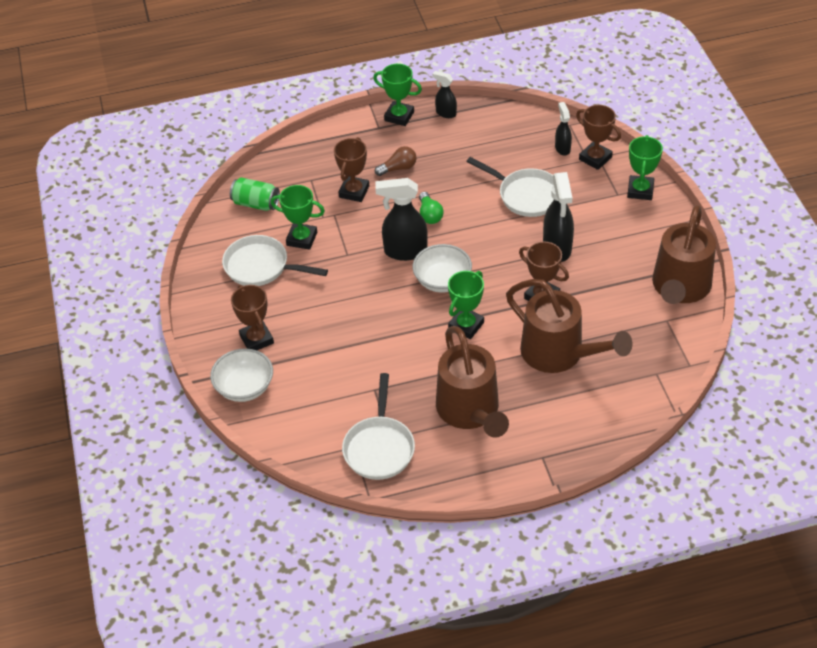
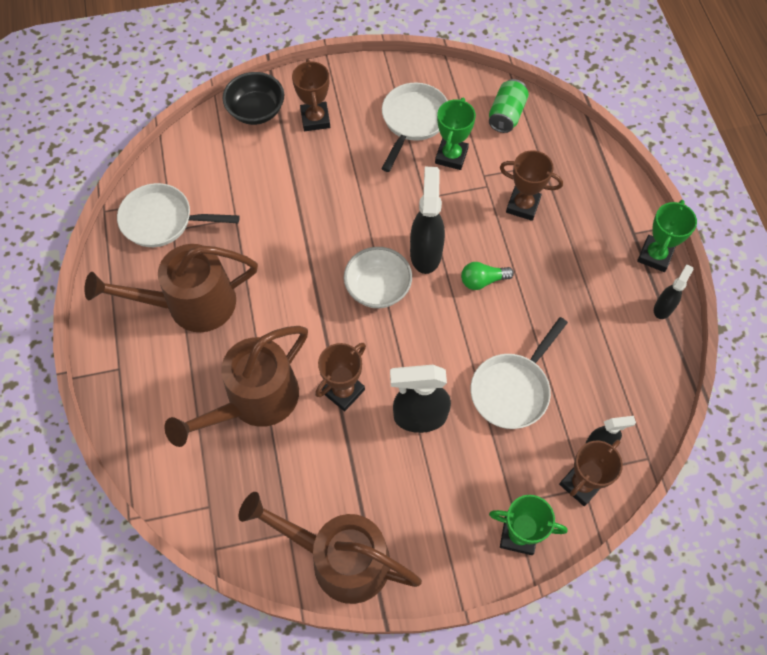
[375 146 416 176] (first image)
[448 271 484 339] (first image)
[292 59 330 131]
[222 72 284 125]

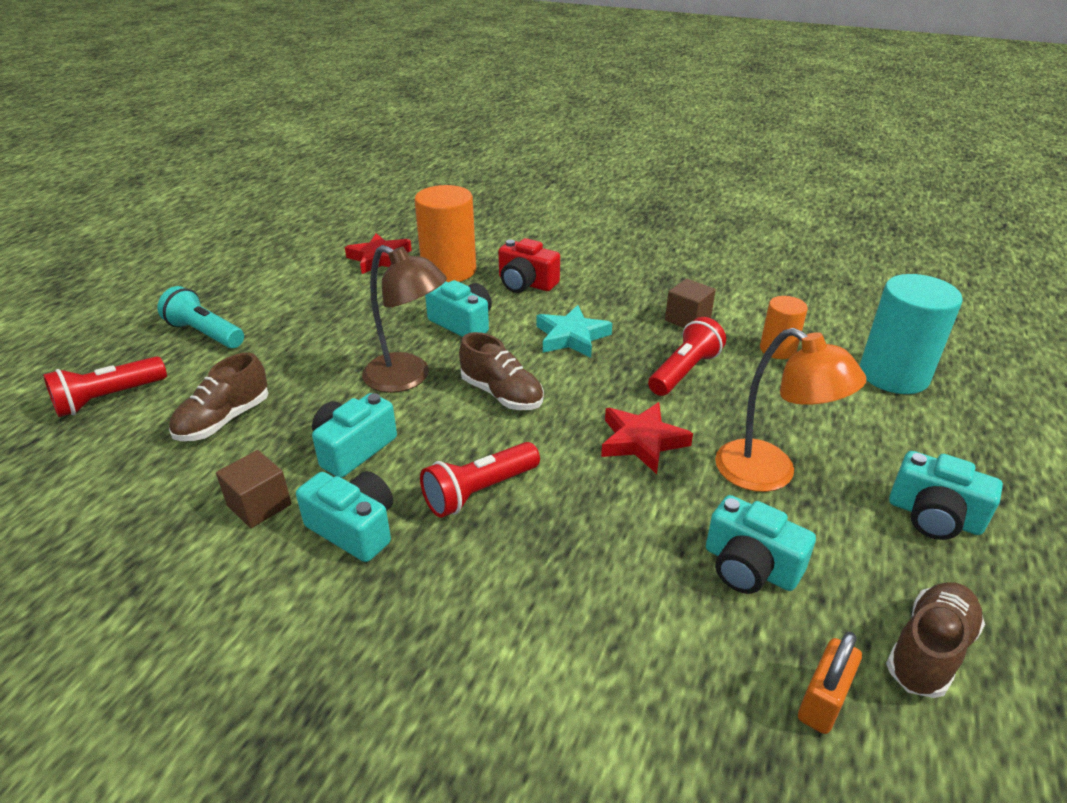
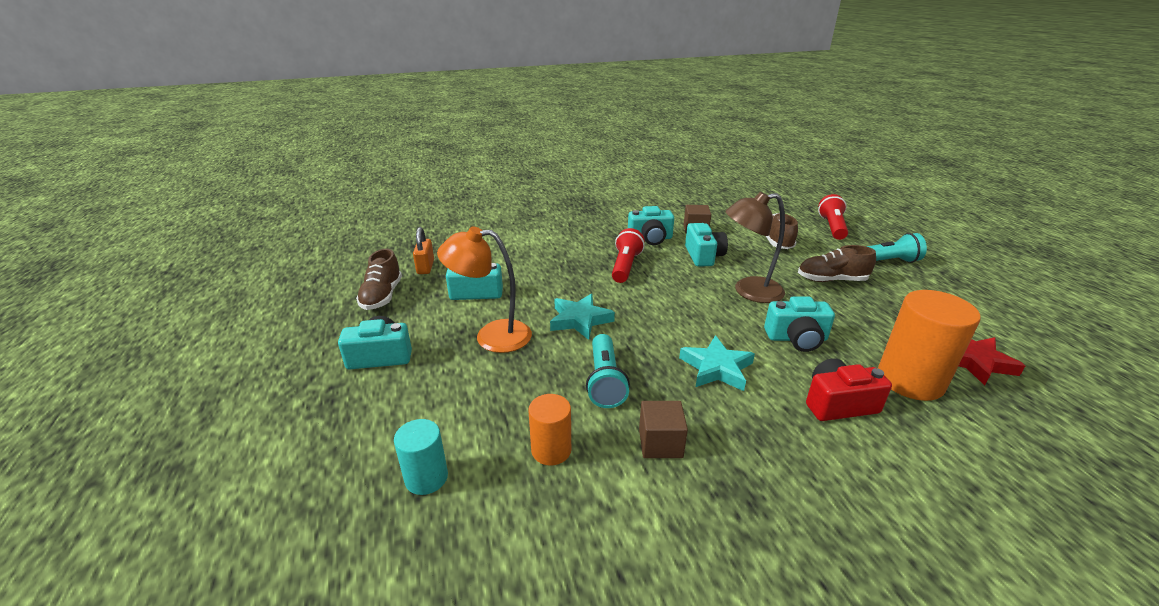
[394 419 448 495]
[586 334 630 408]
[798 245 876 282]
[550 294 615 340]

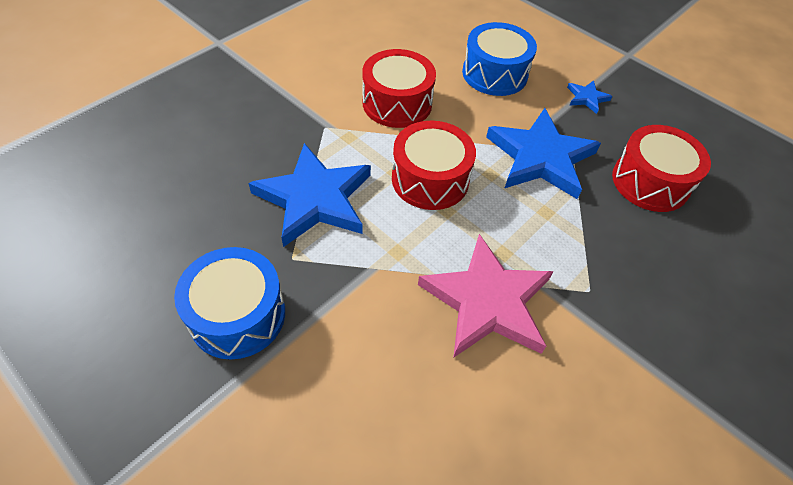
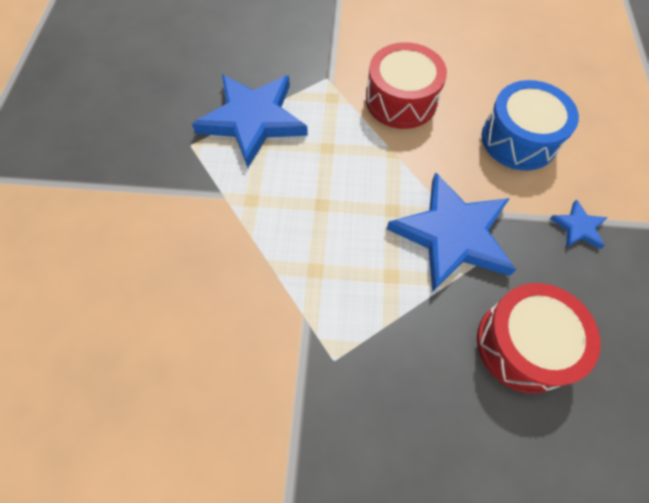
[392 121 476 210] (first image)
[418 234 554 358] (first image)
[174 247 285 360] (first image)

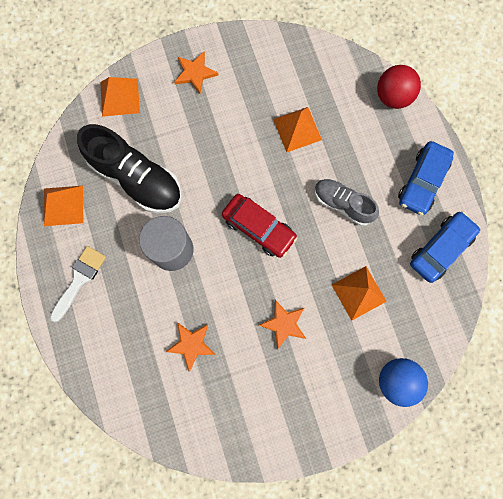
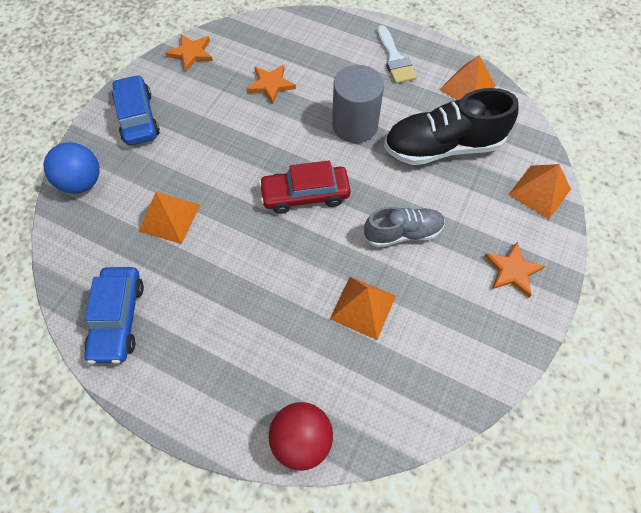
[112 75 160 145]
[364 207 445 248]
[165 34 213 71]

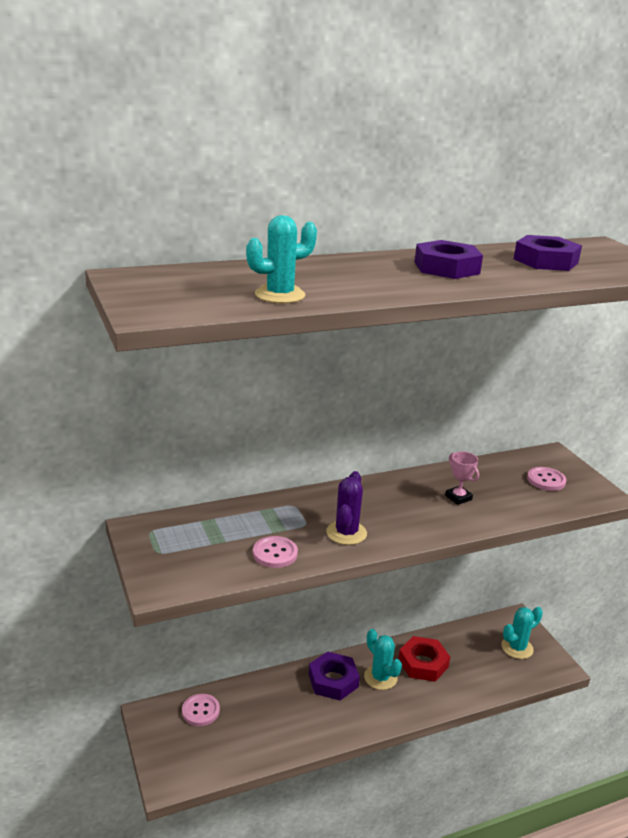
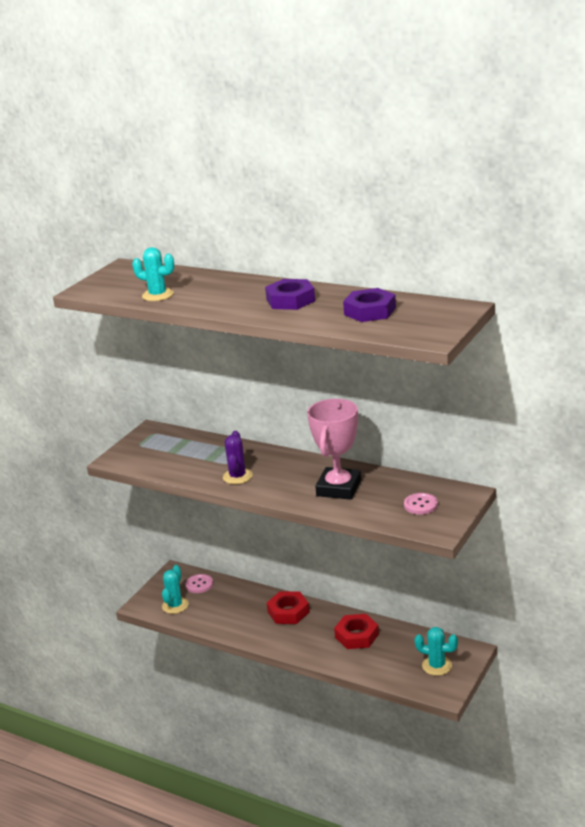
[307 399 361 500]
[223 431 253 484]
[253 536 298 568] (first image)
[162 565 189 614]
[267 592 309 624]

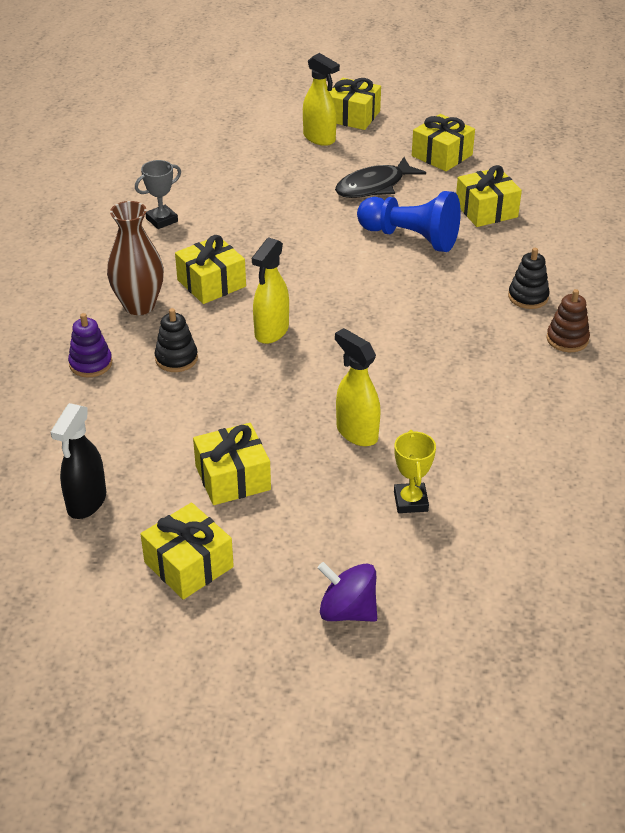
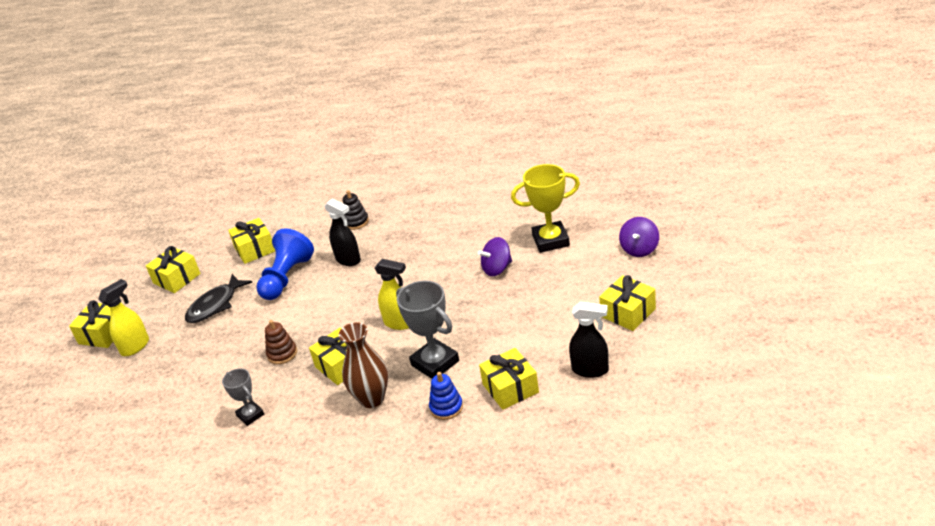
[185 274 252 323]
[265 320 297 364]
[396 280 459 379]
[429 372 463 420]
[478 237 512 276]
[479 348 539 410]
[511 164 580 253]
[325 198 361 266]

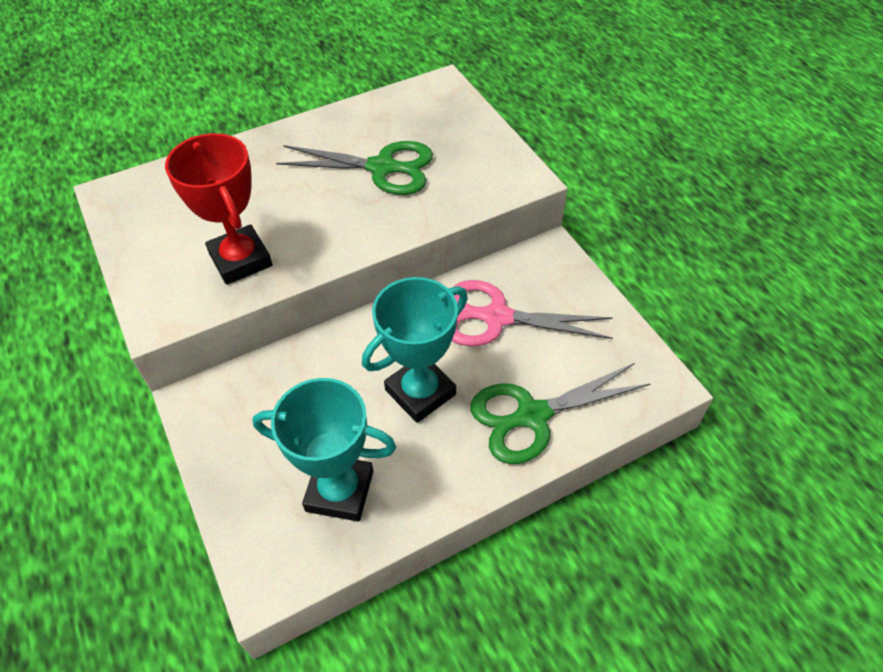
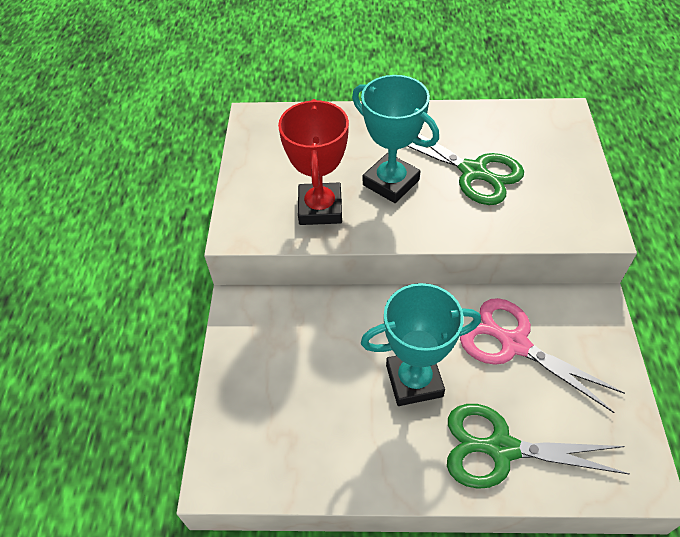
[352 75 439 203]

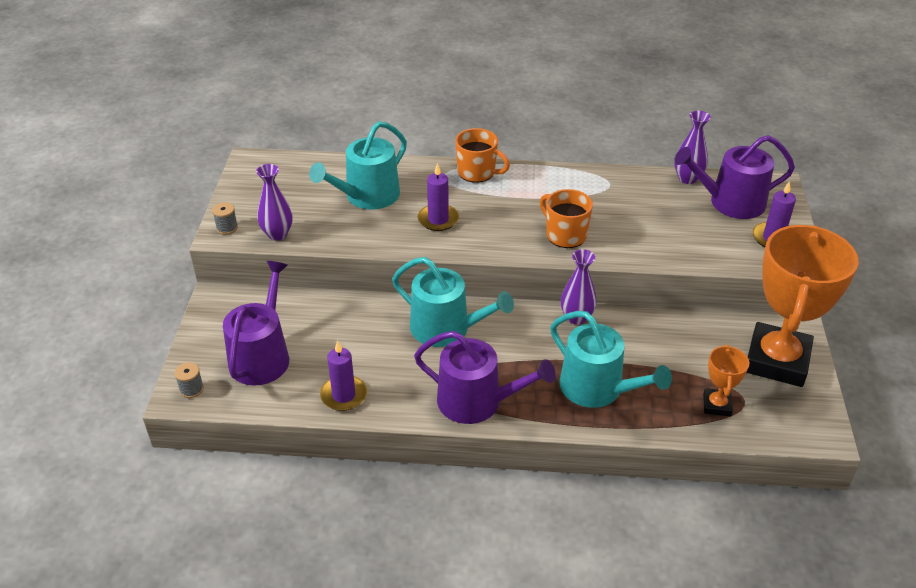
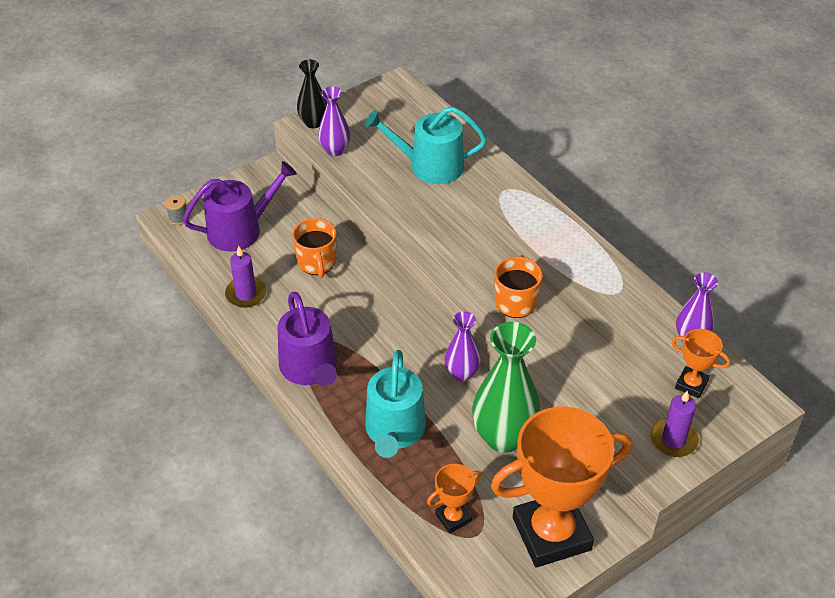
[292 218 337 278]
[671 329 730 398]
[418 163 459 231] (first image)
[297 60 327 128]
[392 257 514 347] (first image)
[472 322 541 453]

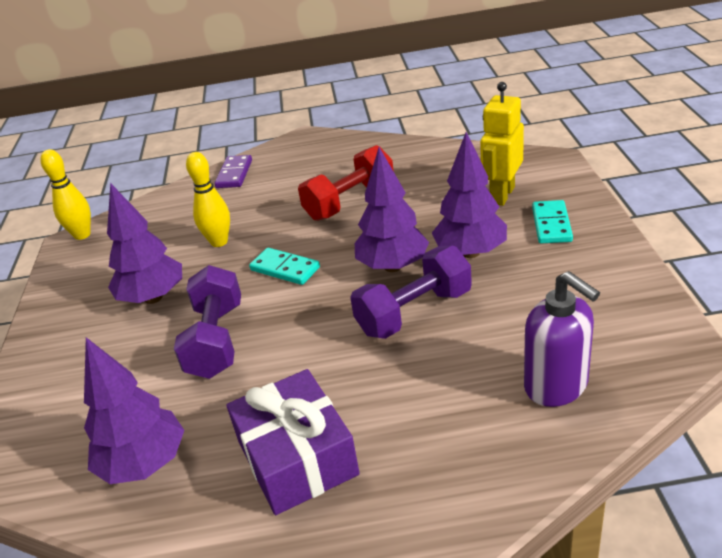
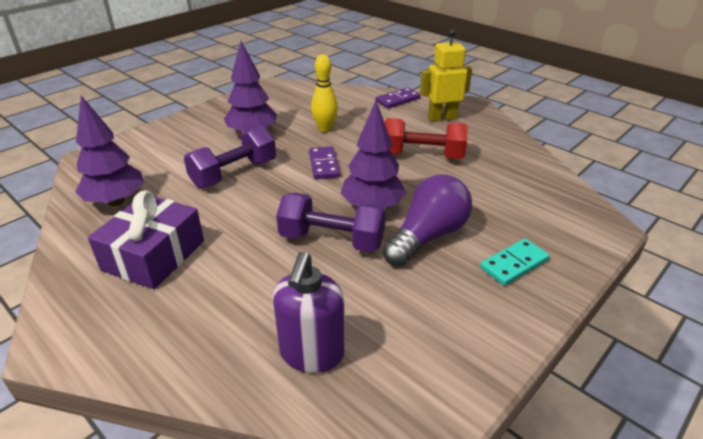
[420 29 472 122]
[382 175 472 266]
[40 149 91 240] (first image)
[309 146 340 179]

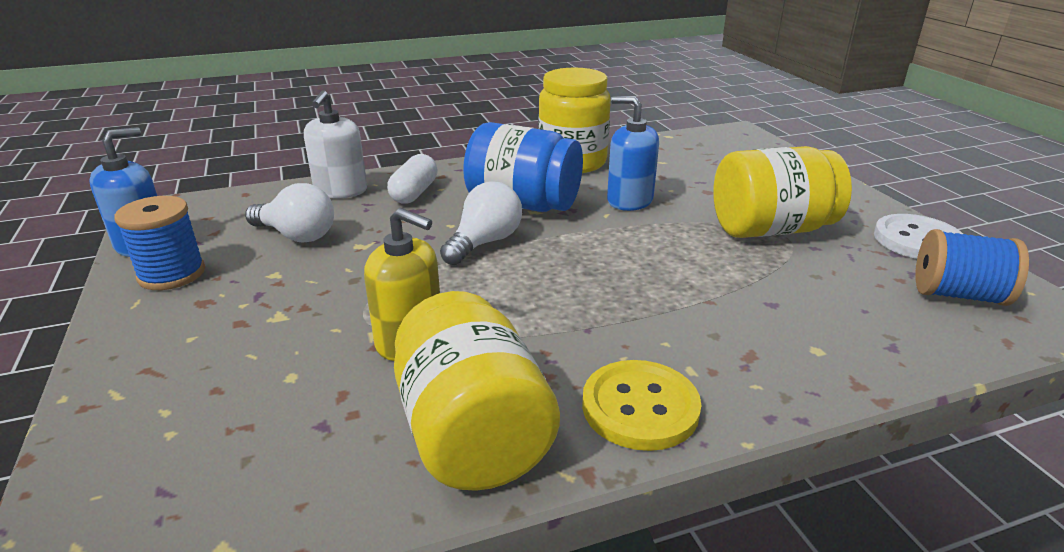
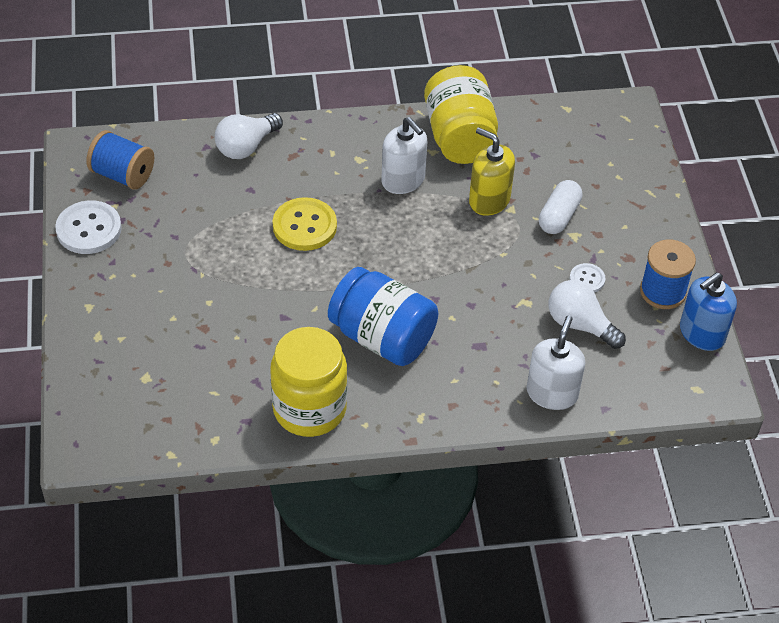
[607 96 659 211] (first image)
[713 146 852 238] (first image)
[539 180 582 234]
[215 113 283 159]
[273 197 337 251]
[381 117 427 194]
[570 263 606 293]

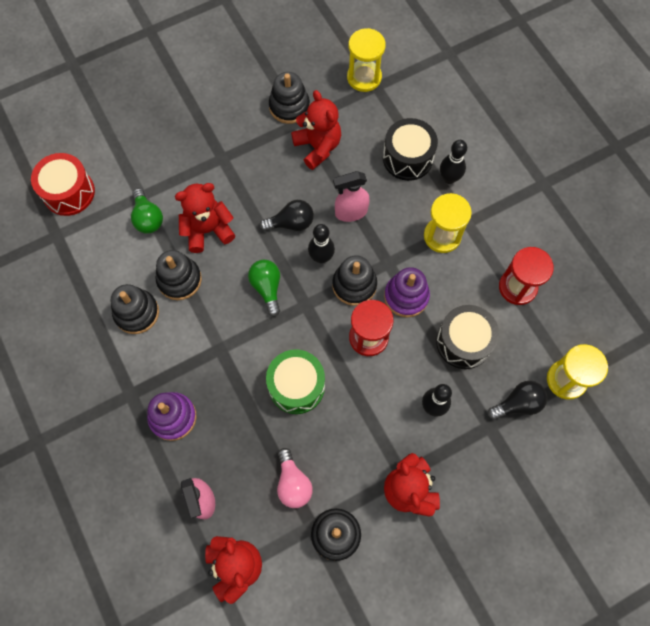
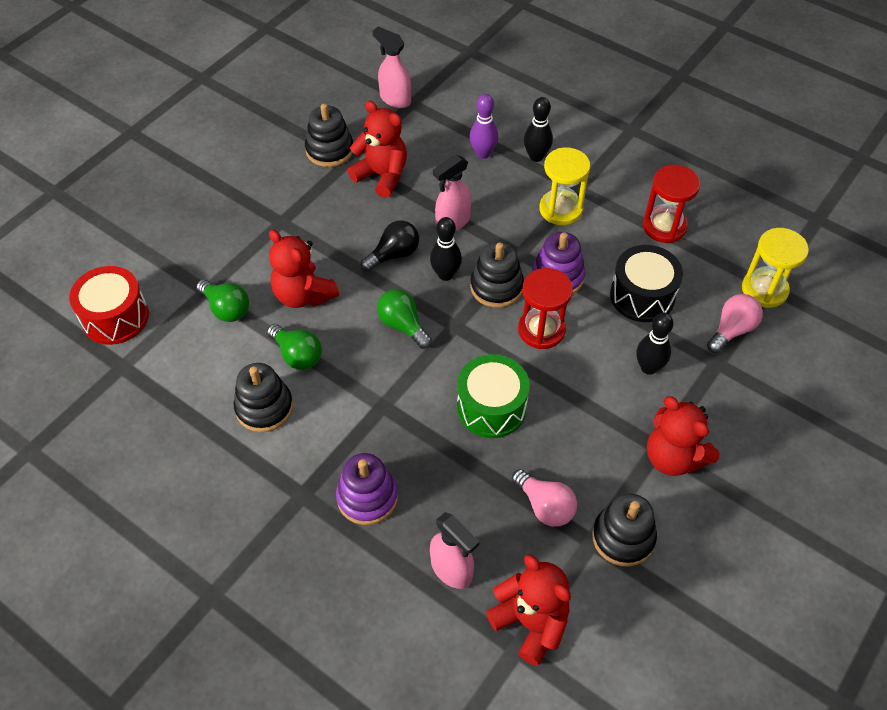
[373 27 411 108]
[469 94 498 159]
[269 229 339 308]
[267 324 322 370]
[707 294 763 353]

